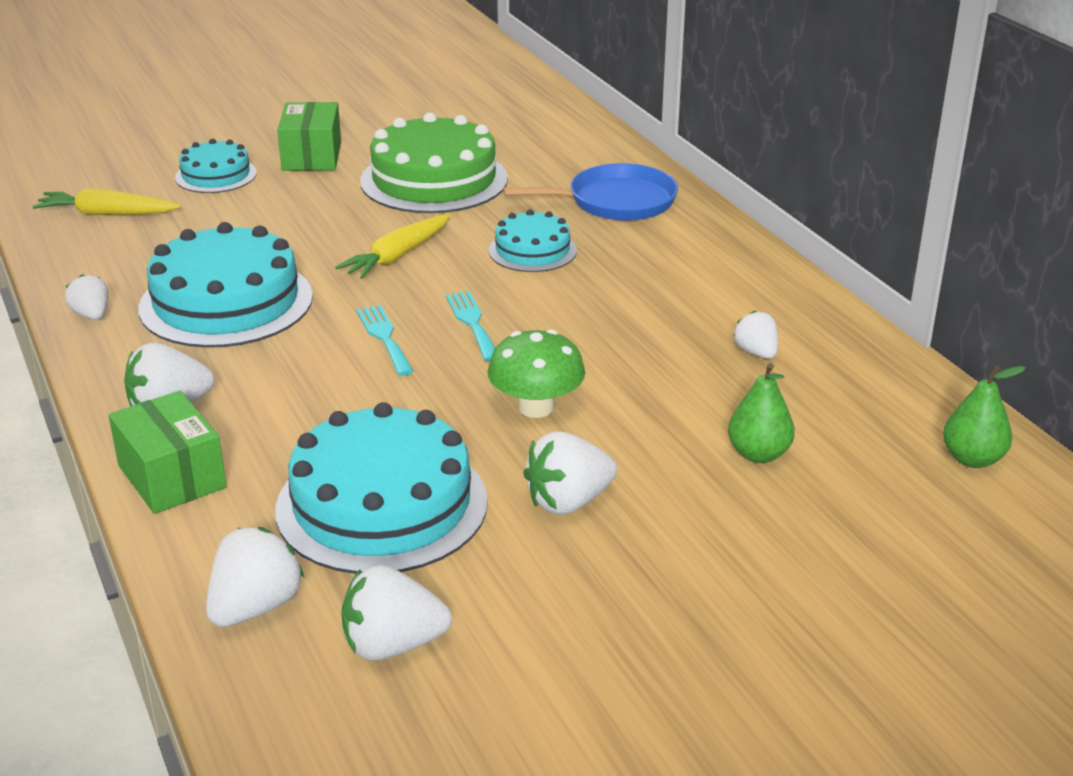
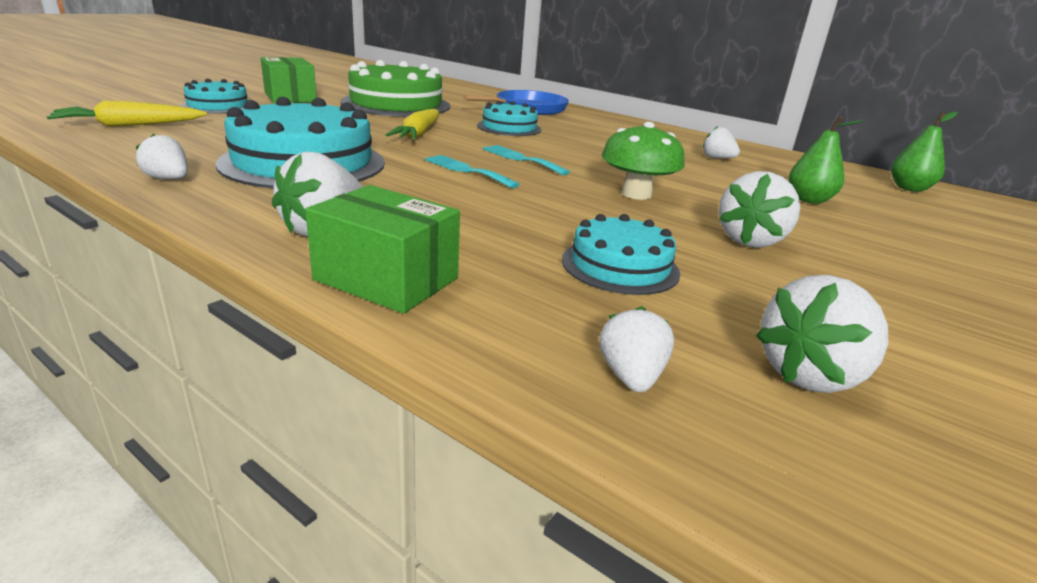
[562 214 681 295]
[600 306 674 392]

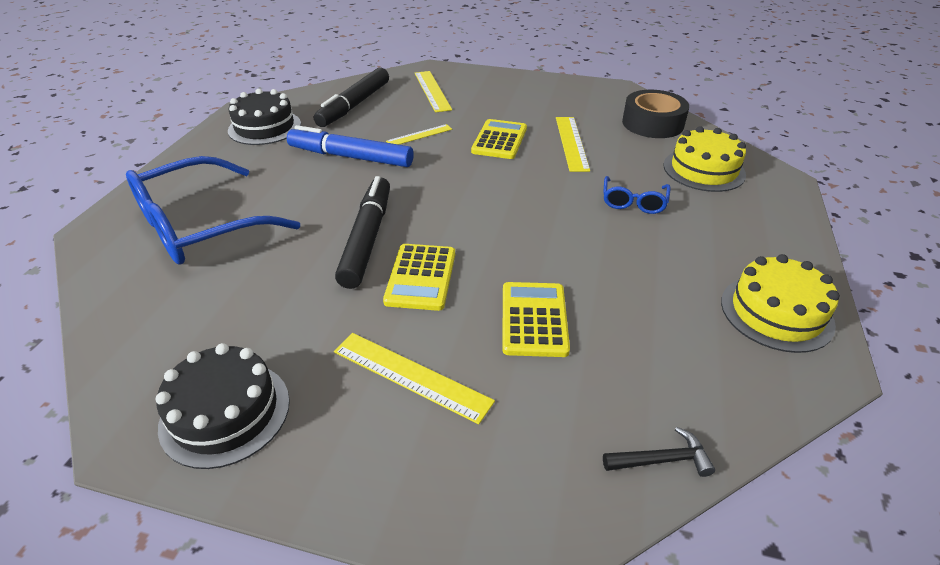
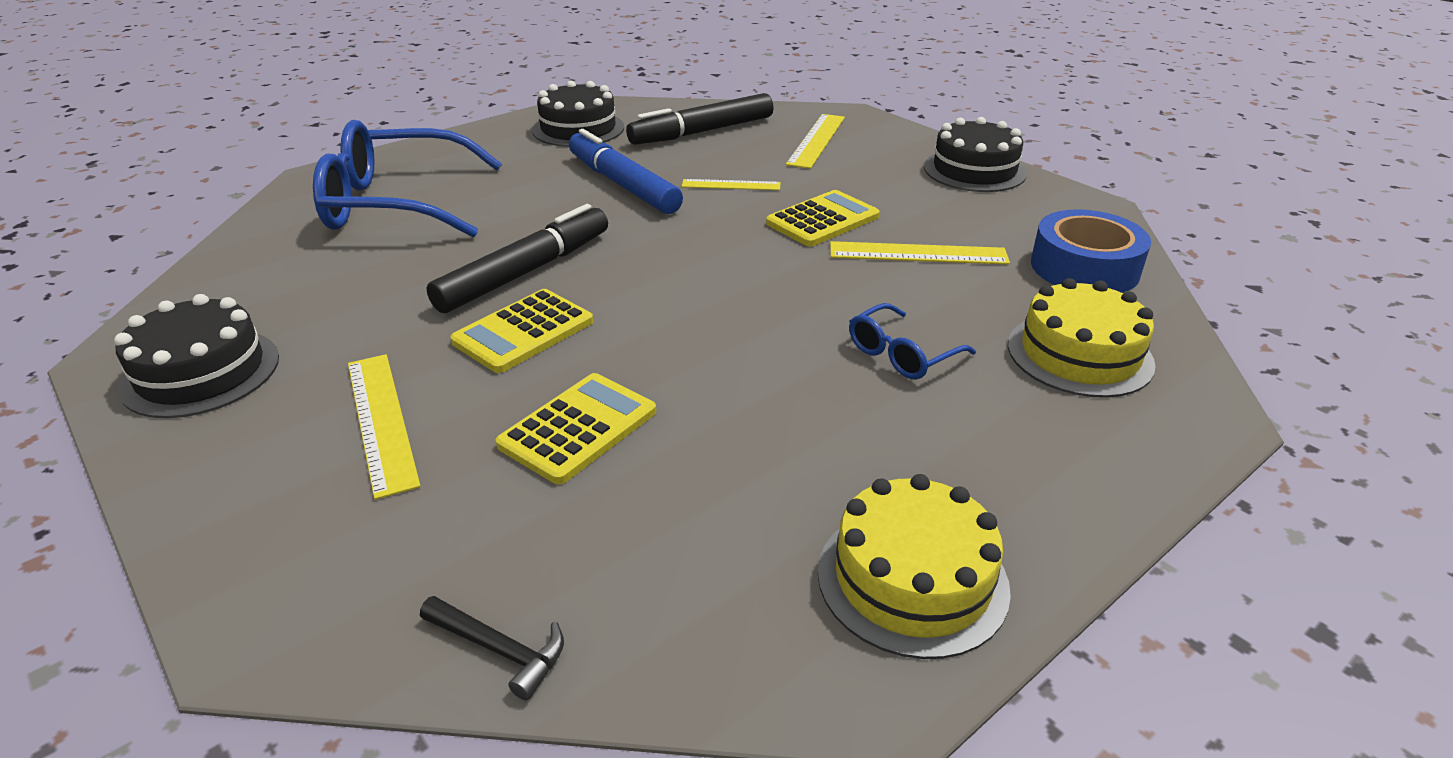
[1031 209 1151 293]
[830 241 1010 265]
[924 117 1027 192]

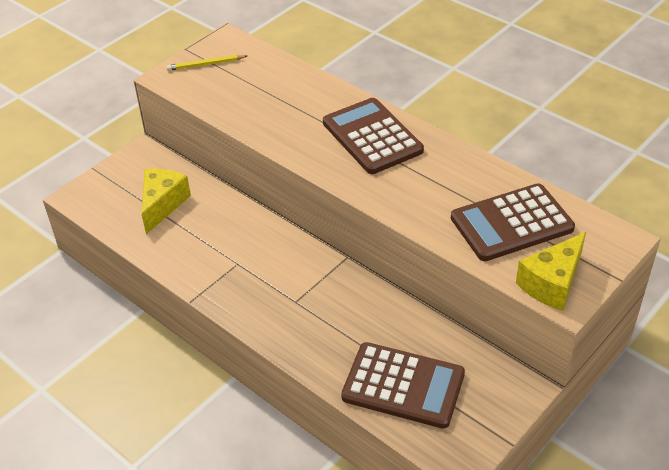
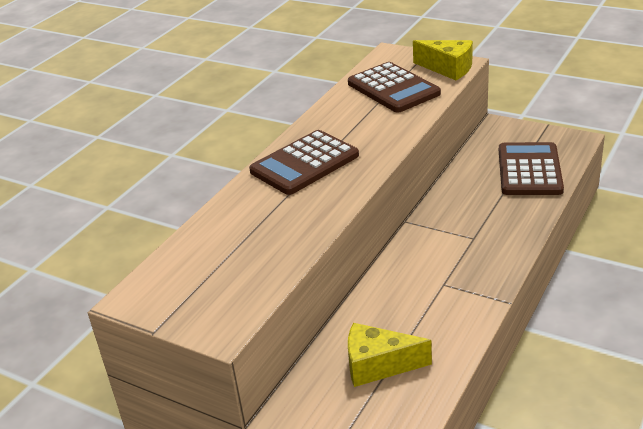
[167 55 247 71] (first image)

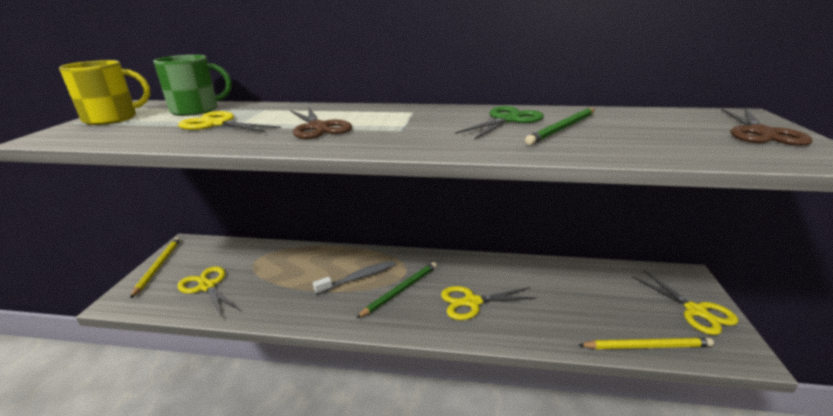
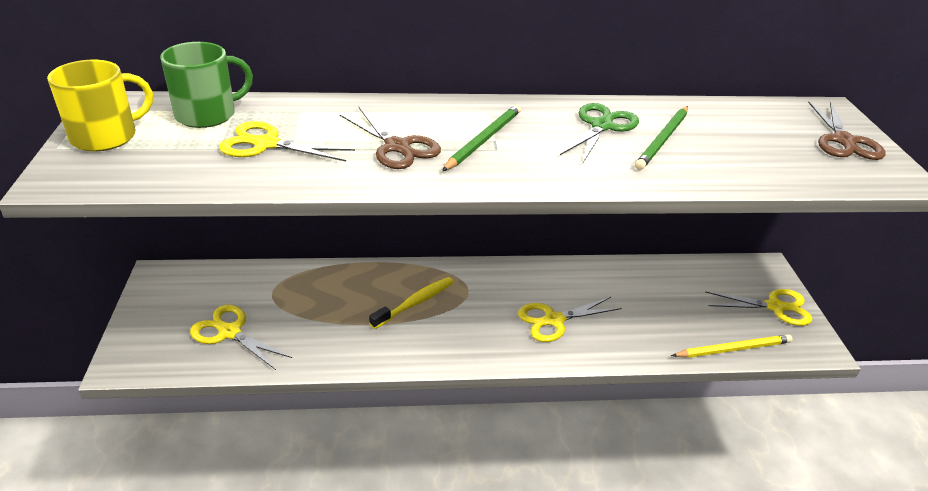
[130 237 180 299] (first image)
[369 277 454 329]
[442 105 521 171]
[705 289 812 326]

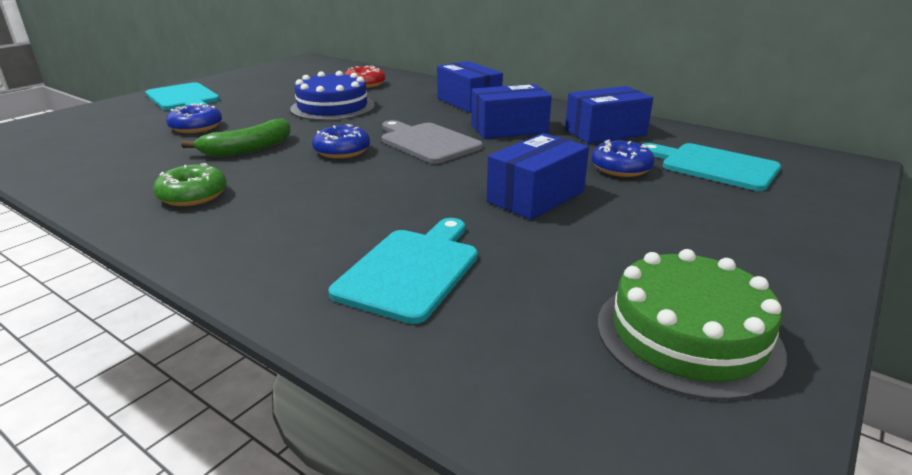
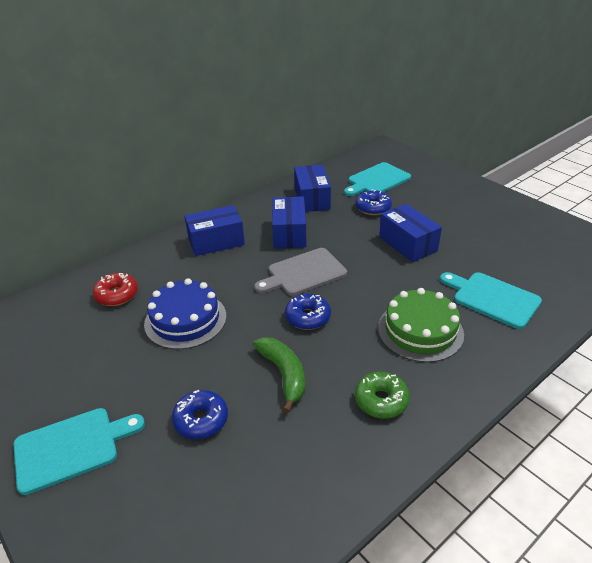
[378 288 464 362]

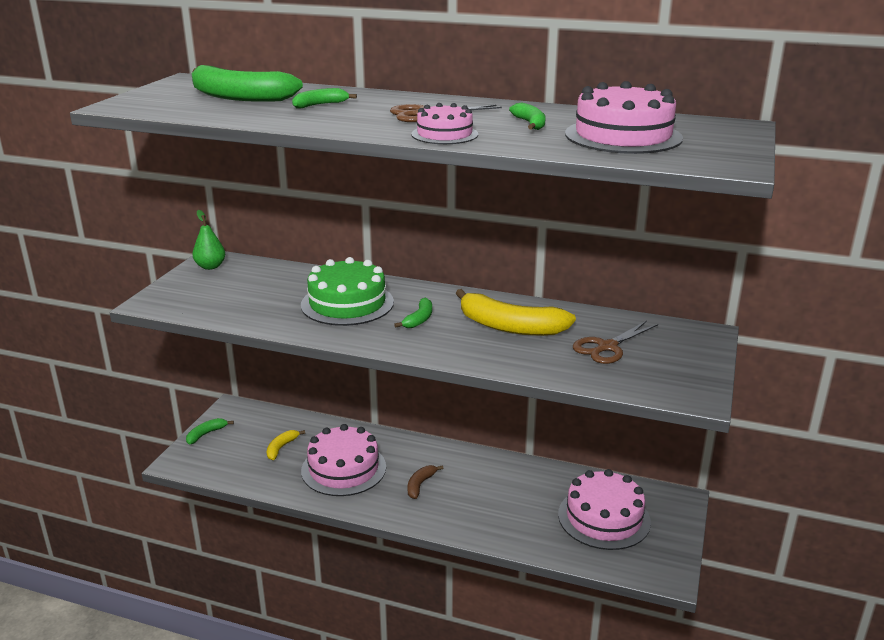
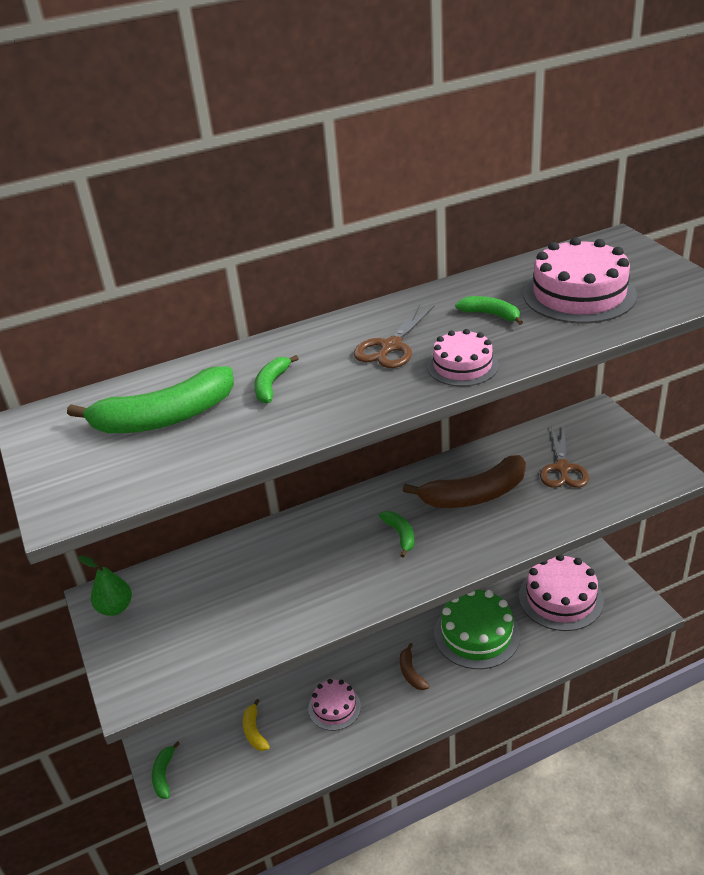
[434 590 520 669]
[403 455 526 508]
[308 679 361 731]

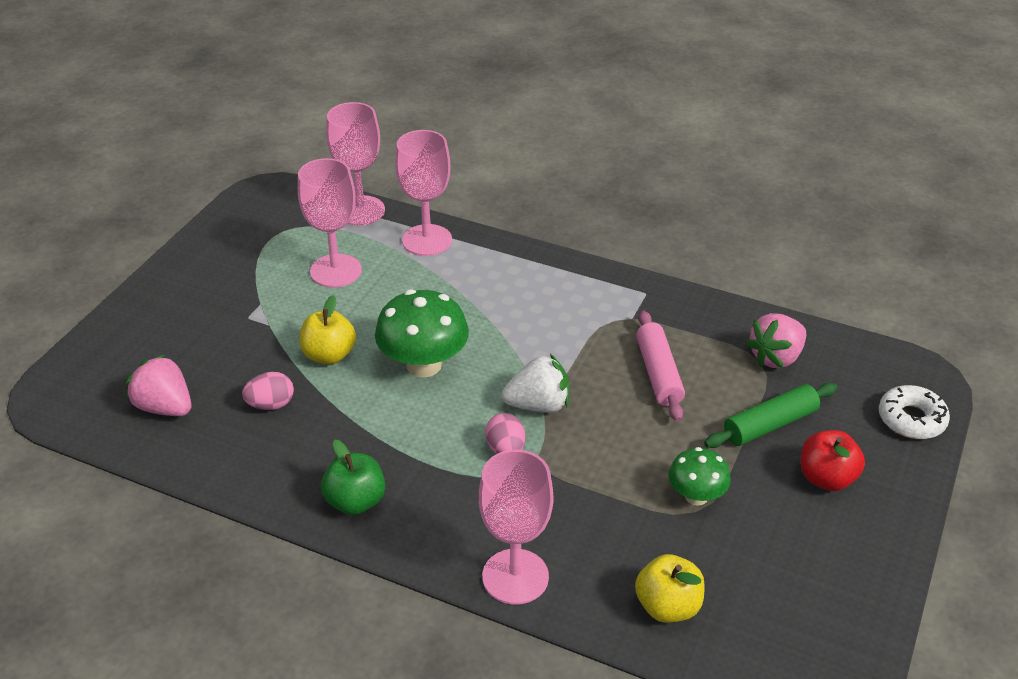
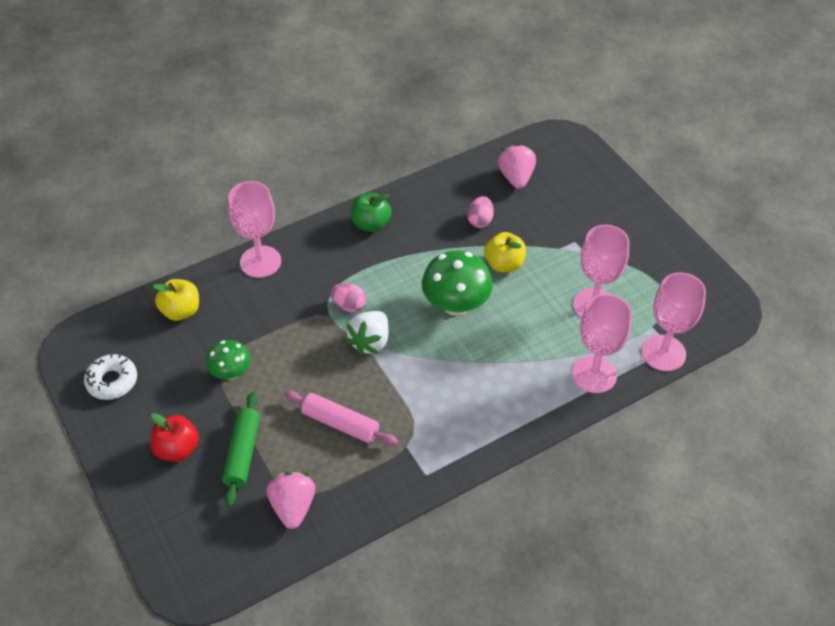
[498 143 536 189]
[84 354 137 400]

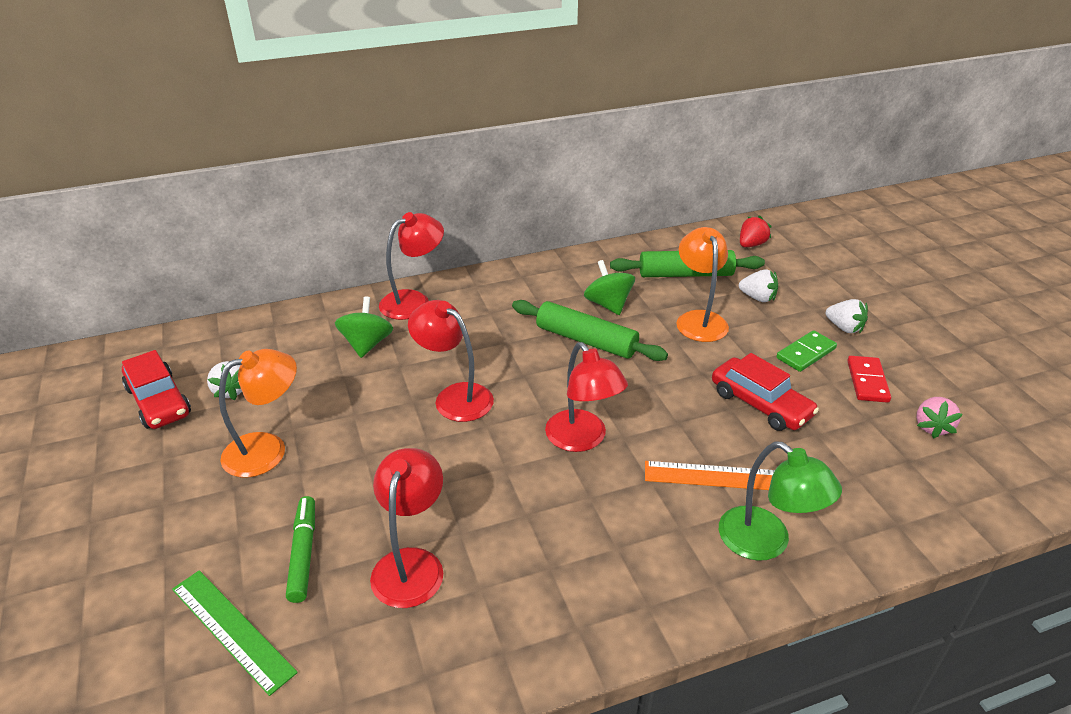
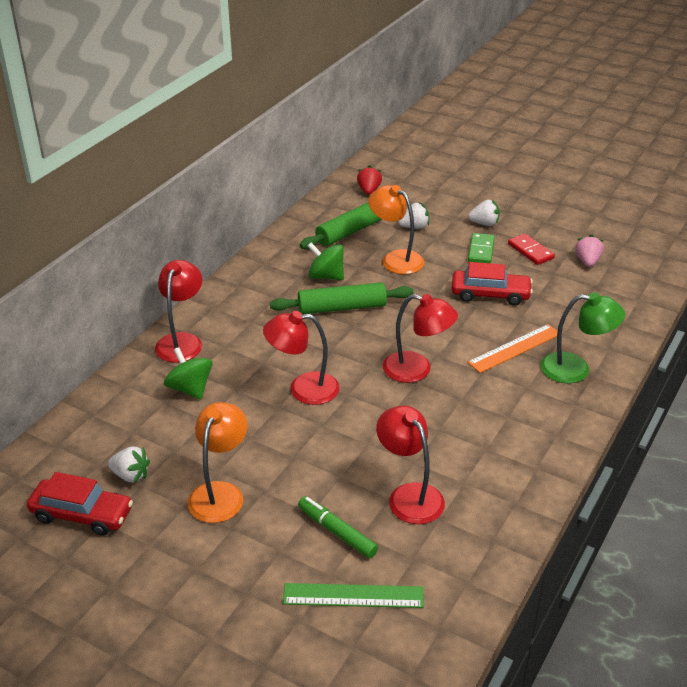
[575 235 604 267]

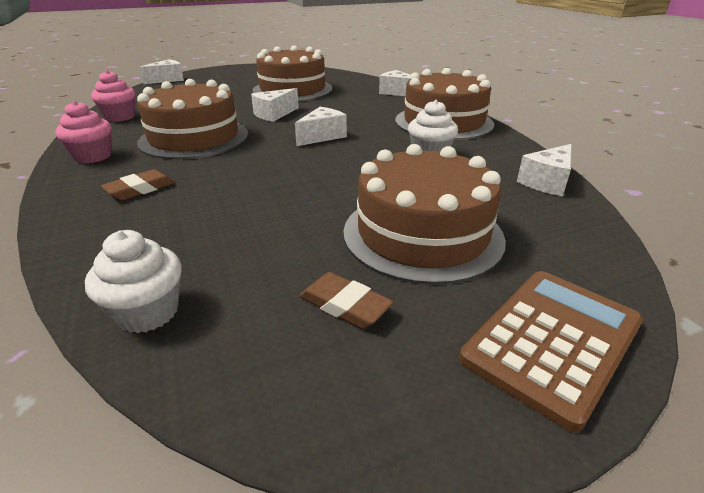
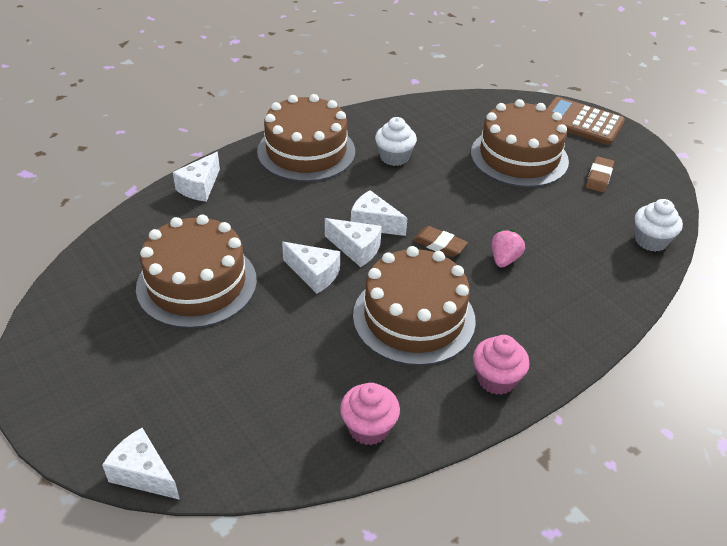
[325 218 382 267]
[413 226 468 257]
[492 230 525 268]

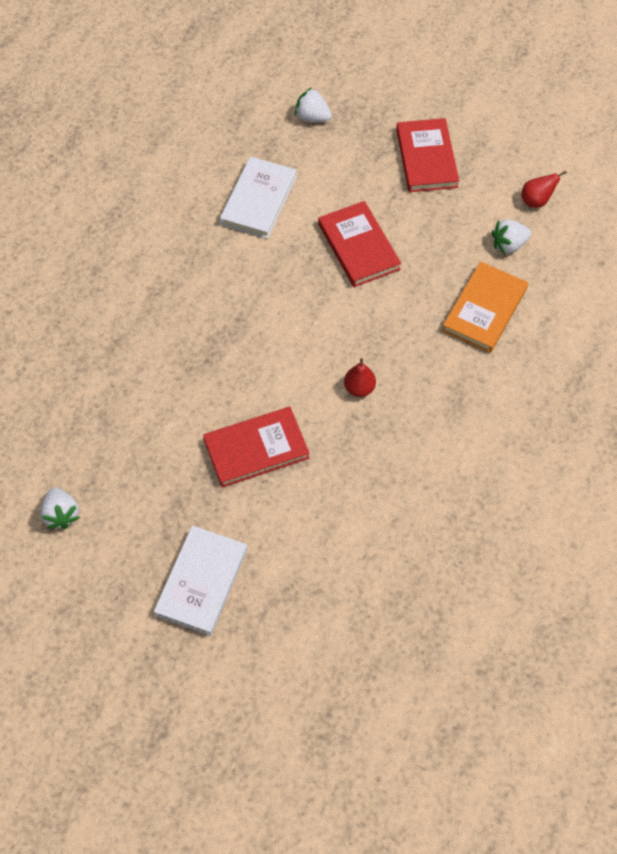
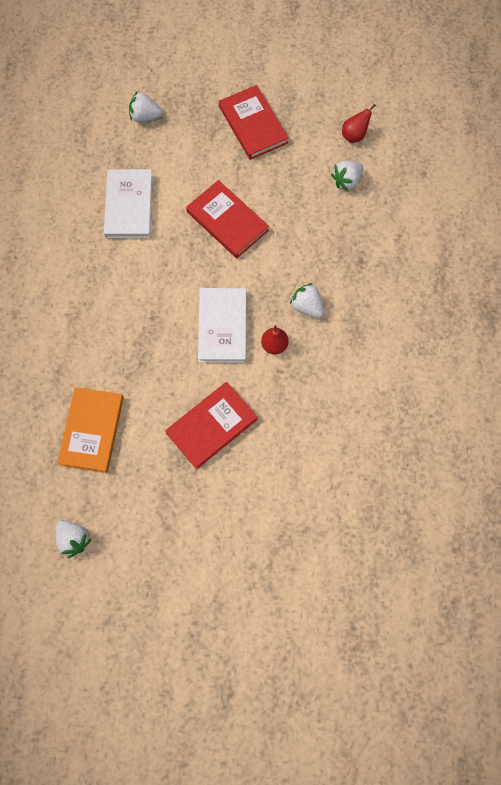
[57 387 124 473]
[198 288 247 363]
[290 283 324 318]

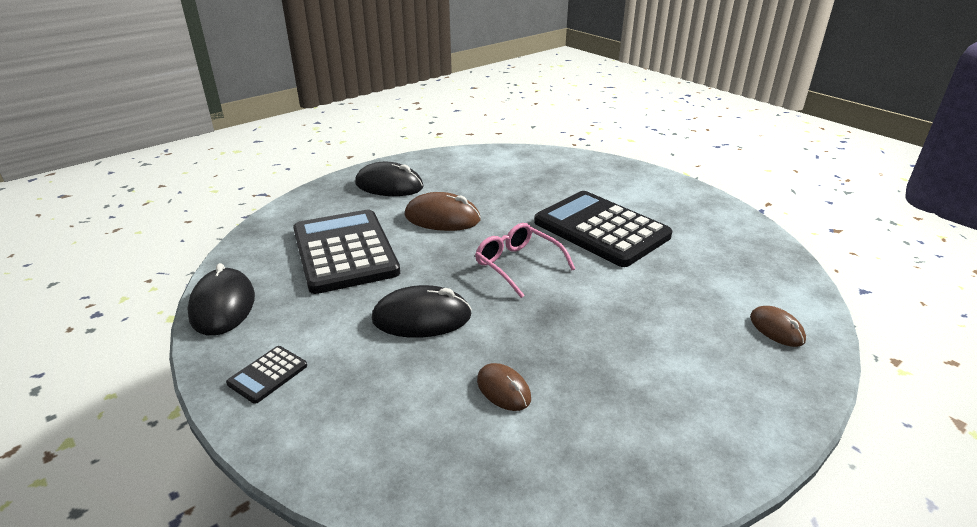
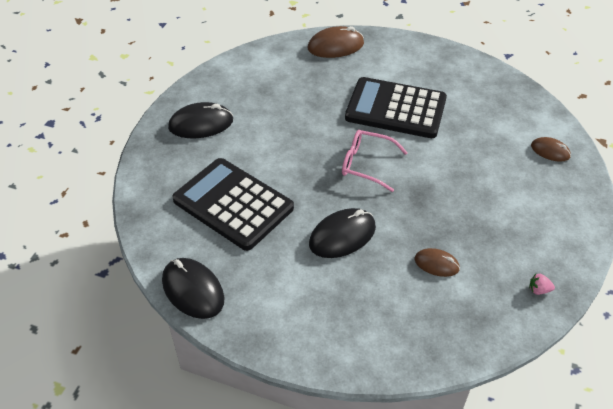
[308 26 364 58]
[226 346 307 404] (first image)
[529 274 555 295]

